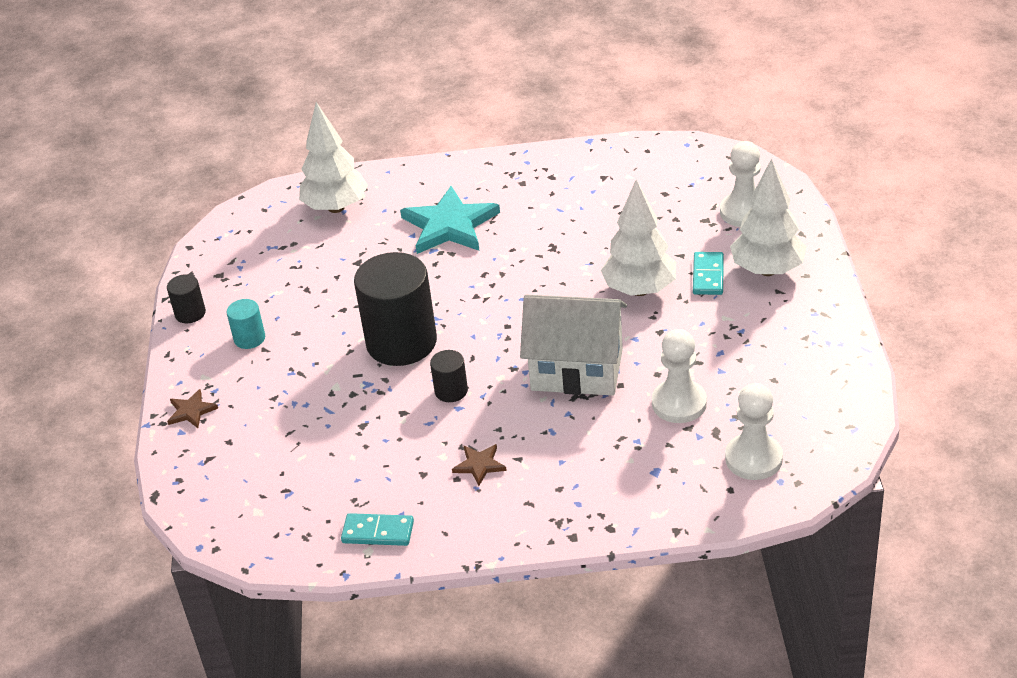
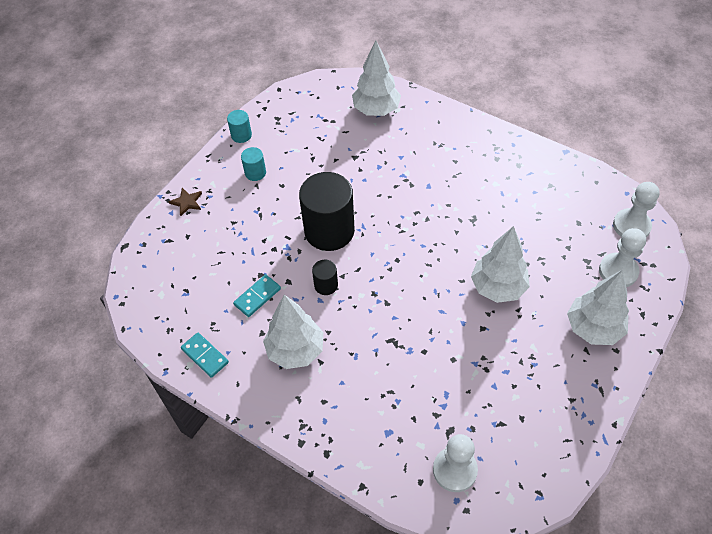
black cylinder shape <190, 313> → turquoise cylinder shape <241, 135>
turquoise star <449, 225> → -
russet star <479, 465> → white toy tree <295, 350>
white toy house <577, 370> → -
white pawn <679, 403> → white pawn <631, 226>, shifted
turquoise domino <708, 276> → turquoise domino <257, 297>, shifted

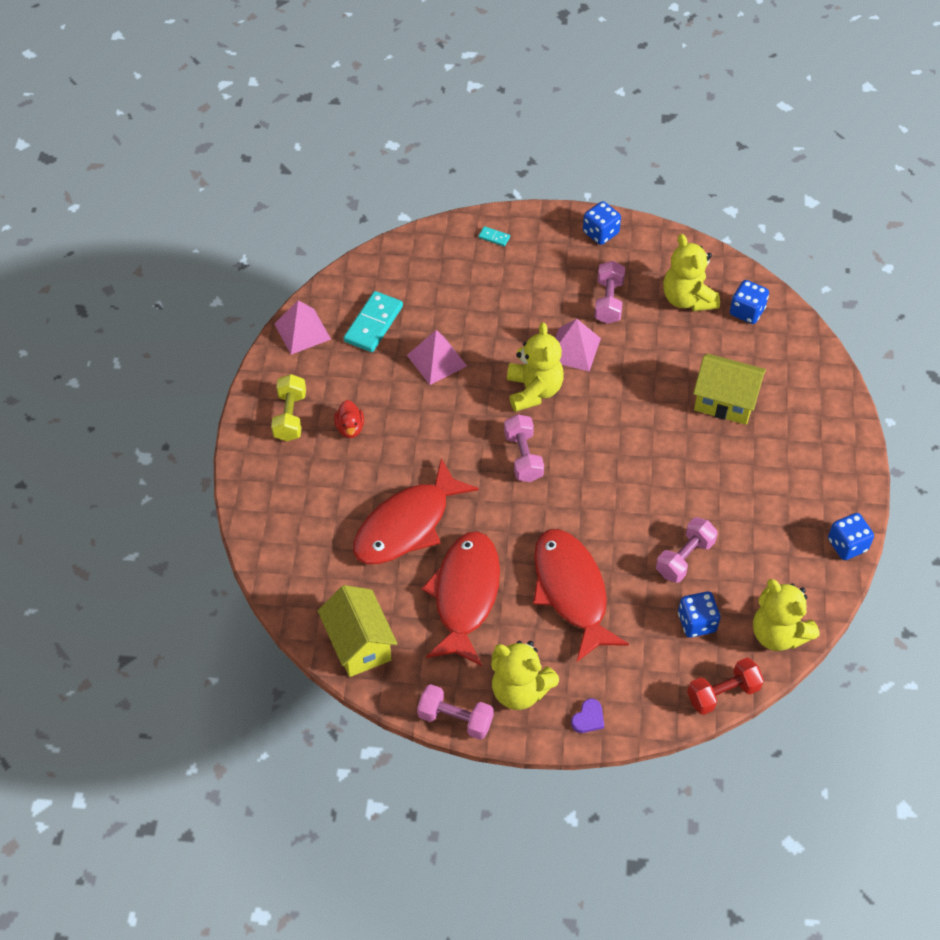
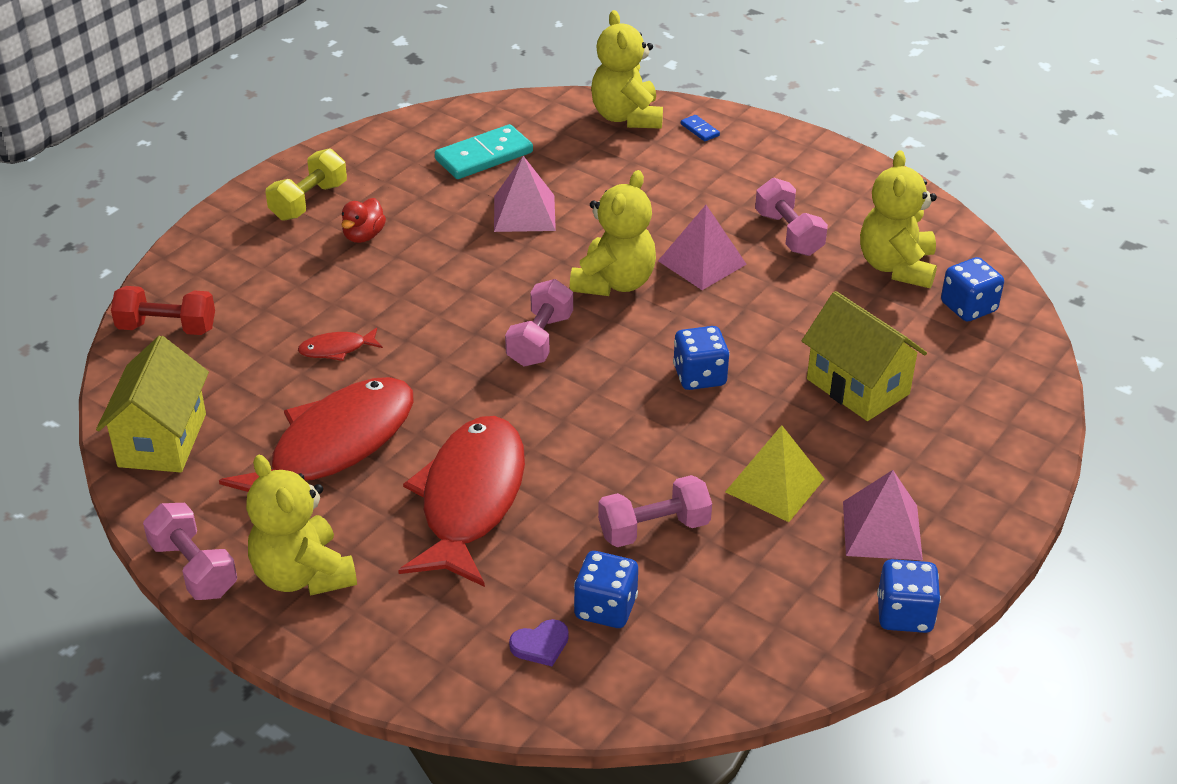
pink solid pyramid <302, 331> → pink solid pyramid <882, 530>, shifted
scarlet fish <407, 524> → scarlet fish <337, 349>, x0.40
turquoise domino <494, 237> → royal blue domino <699, 130>
violet heart <588, 718> → violet heart <540, 645>, shifted
royal blue game die <600, 233> → royal blue game die <699, 376>, shifted
pink free weight <608, 301> → pink free weight <788, 234>, 60 degrees counterclockwise
scarlet free weight <723, 693> → scarlet free weight <167, 328>, shifted
golden stuffed bear <778, 633> → golden stuffed bear <626, 117>, shifted
- → golden solid pyramid <774, 485>

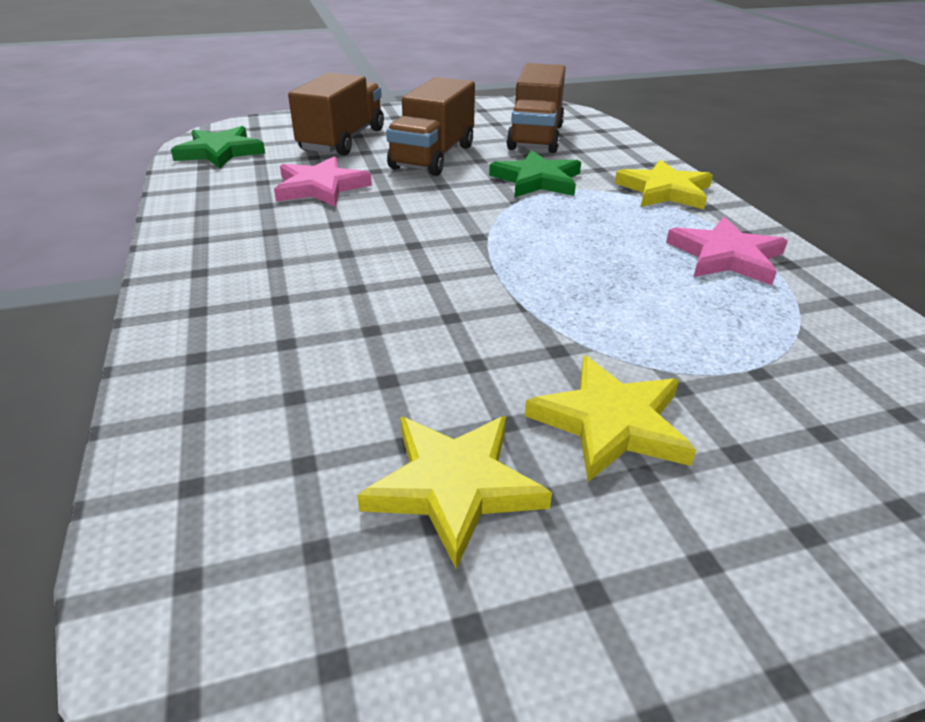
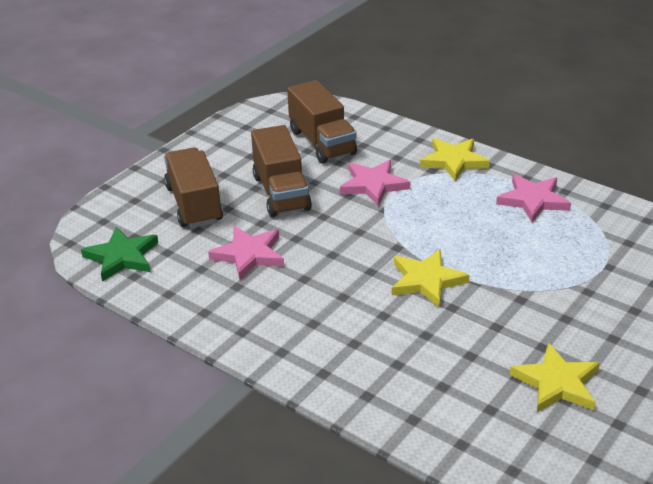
emerald star <537, 180> → pink star <373, 185>
golden star <611, 422> → golden star <426, 281>, shifted

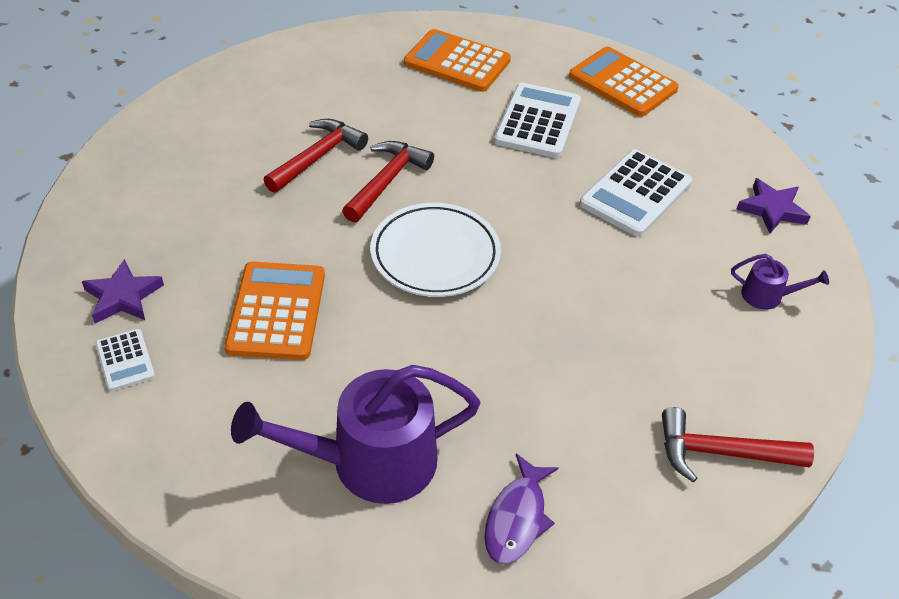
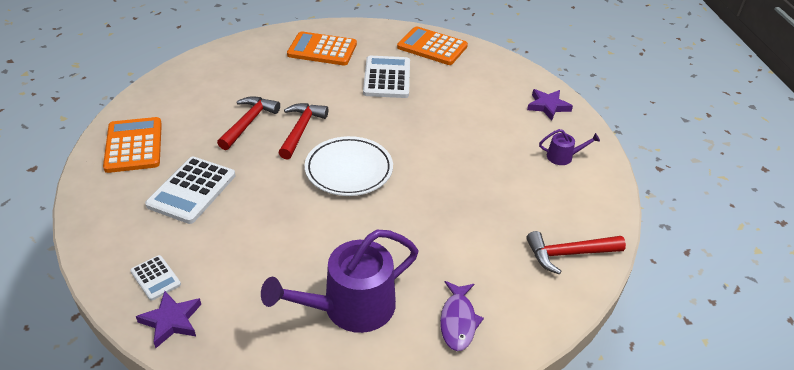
violet star <123, 296> → violet star <171, 321>, shifted
orange-coloured calculator <276, 311> → orange-coloured calculator <134, 145>, shifted
white calculator <635, 194> → white calculator <192, 190>, shifted

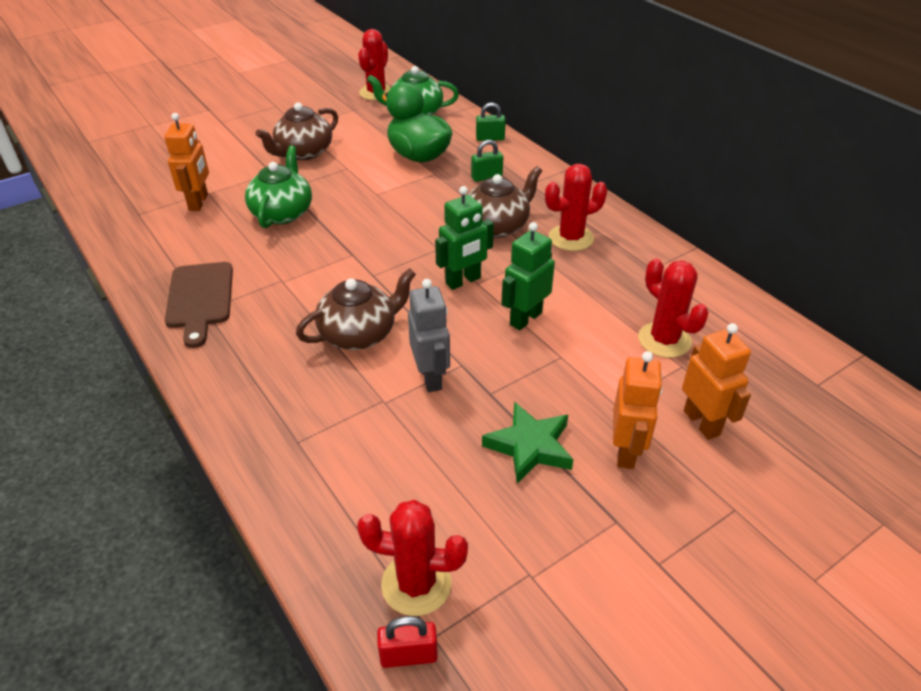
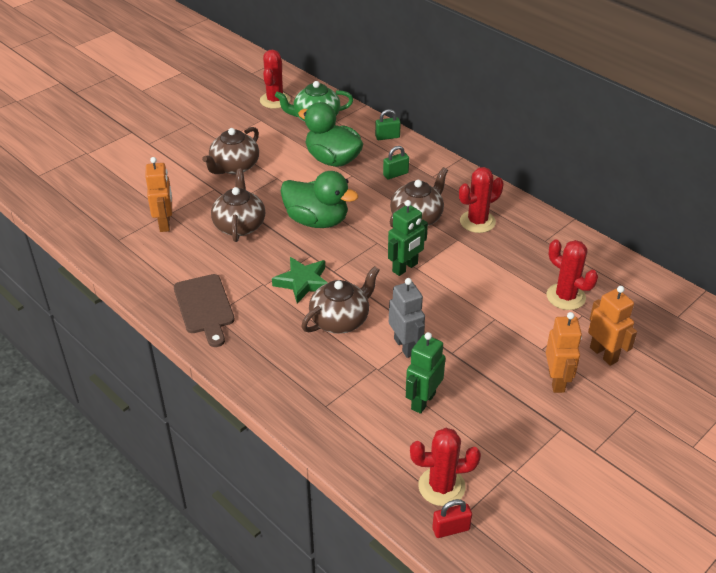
emerald china teapot <282, 213> → russet china teapot <239, 225>
emerald star <530, 446> → emerald star <302, 282>, shifted
emerald robot <525, 318> → emerald robot <423, 401>, shifted
- → emerald toy duck <317, 221>

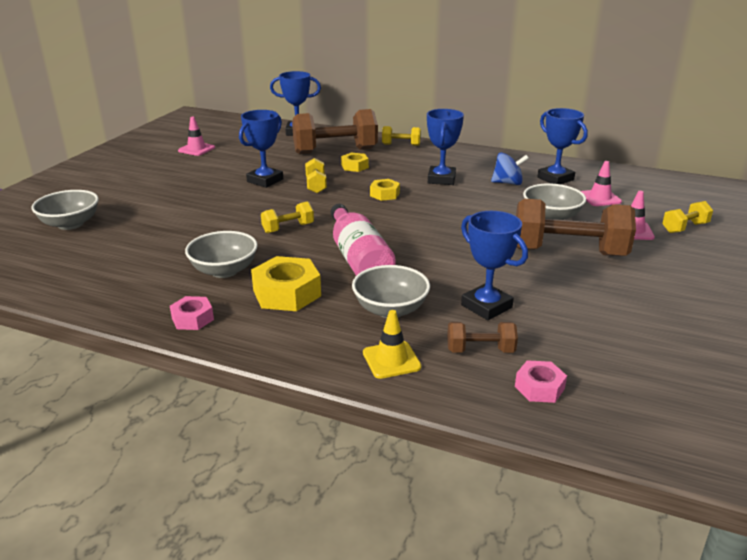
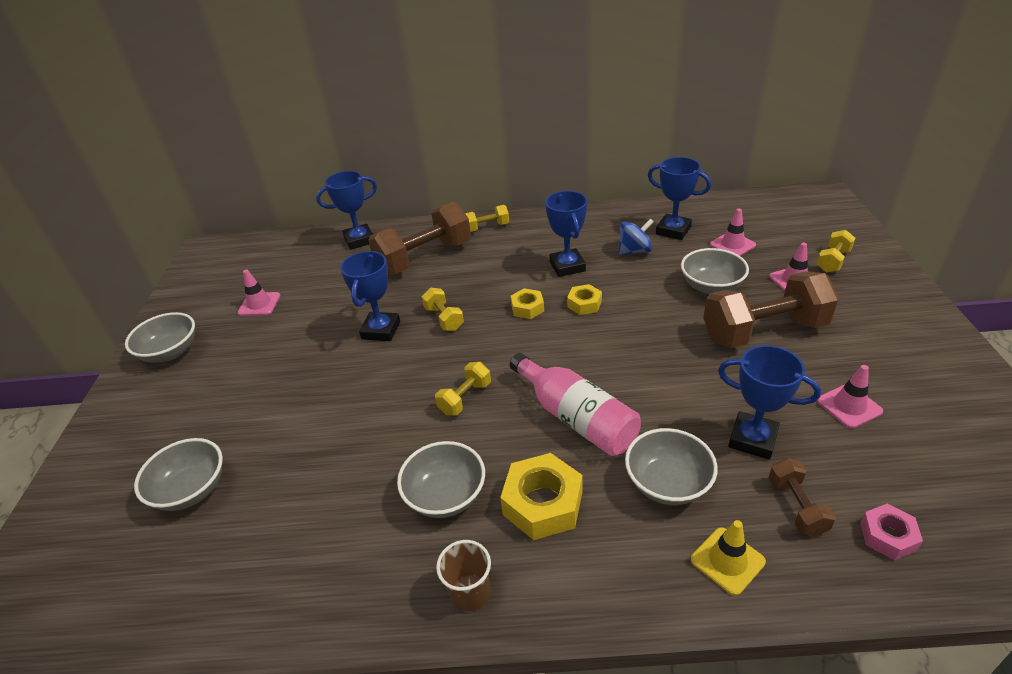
pink hexagon nut <192, 319> → russet beaker <470, 592>
golden hexagon nut <354, 166> → golden hexagon nut <584, 304>, shifted
russet free weight <480, 350> → russet free weight <796, 506>, 75 degrees counterclockwise
- → grey serving bowl <170, 352>
- → pink traffic cone <849, 406>

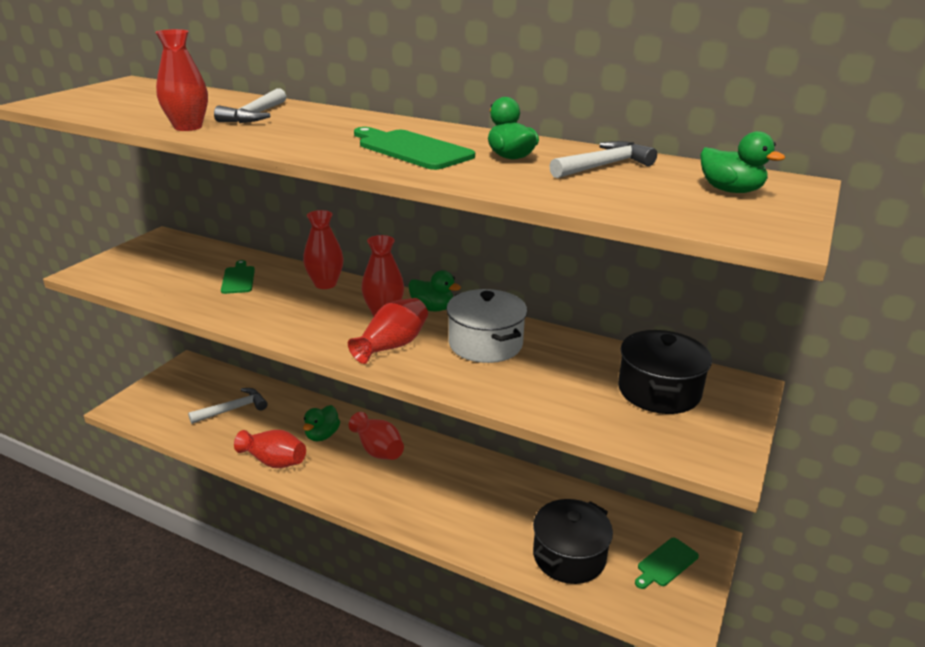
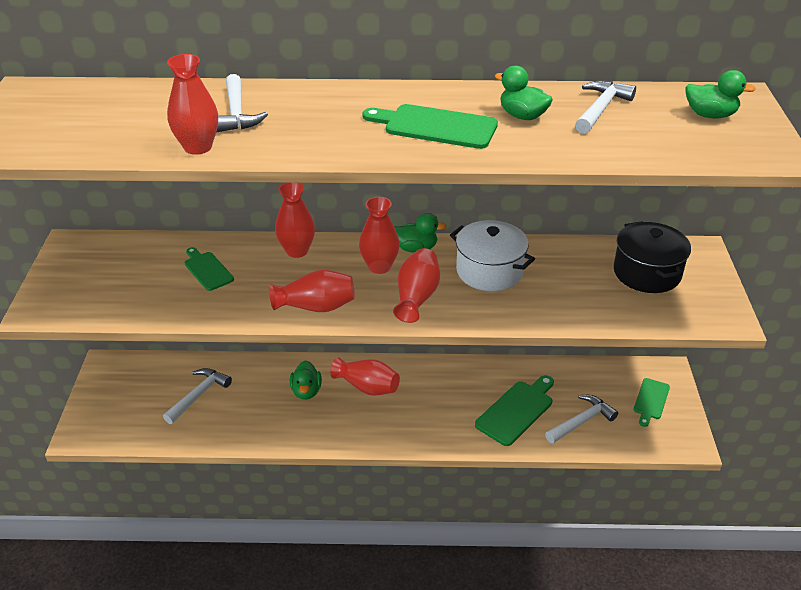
scarlet tall vase <274, 461> → scarlet tall vase <316, 307>, shifted
black stockpot <569, 556> → white claw hammer <581, 421>
- → emerald bread board <516, 411>

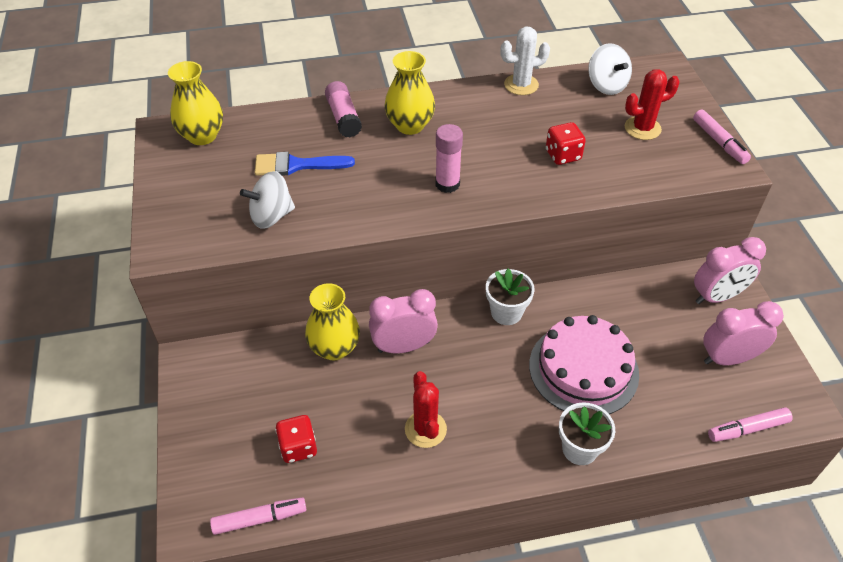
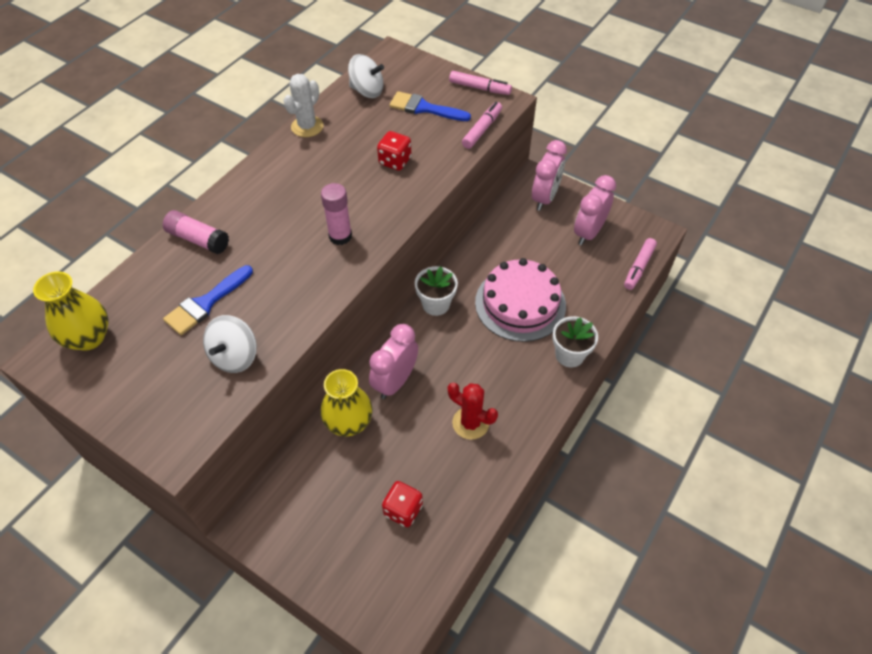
pink marker pen <260, 519> → pink marker pen <482, 129>, shifted
golden tall vase <410, 125> → -
scarlet prickly plant <642, 128> → royal blue paint brush <424, 108>

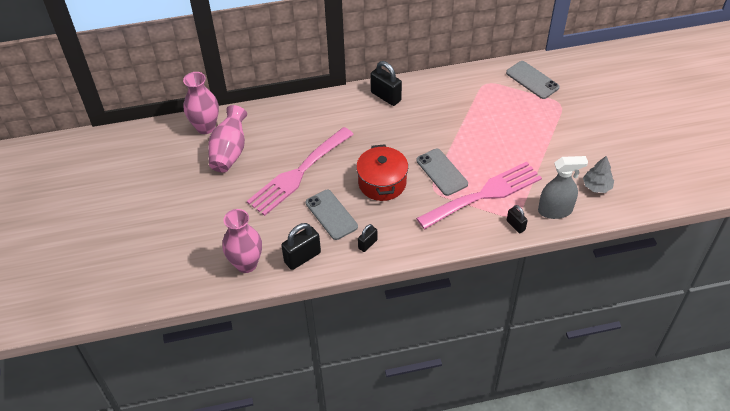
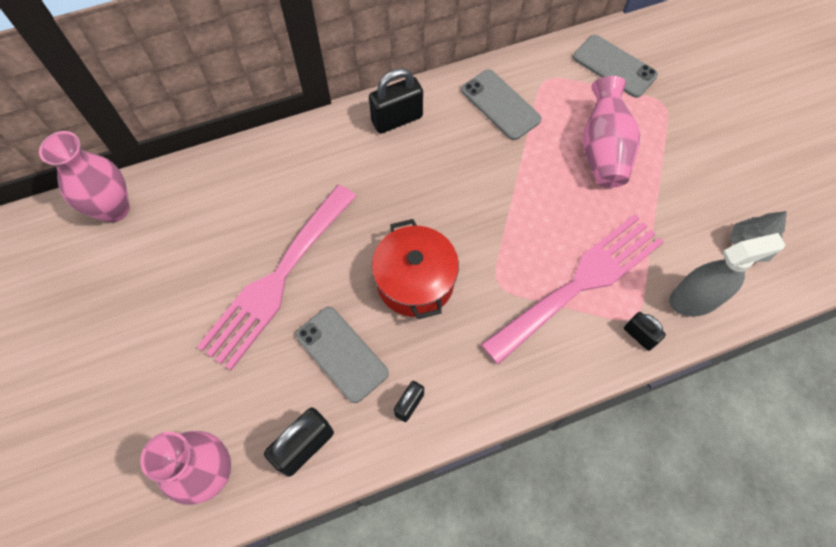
pink tall vase <230, 152> → pink tall vase <603, 150>, shifted
black lock <386, 96> → black lock <397, 119>, 60 degrees counterclockwise
grey smartphone <441, 172> → grey smartphone <500, 105>, shifted

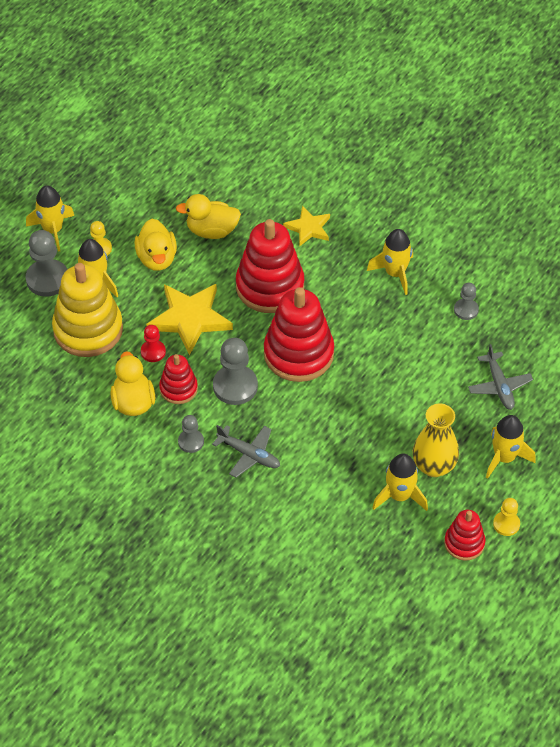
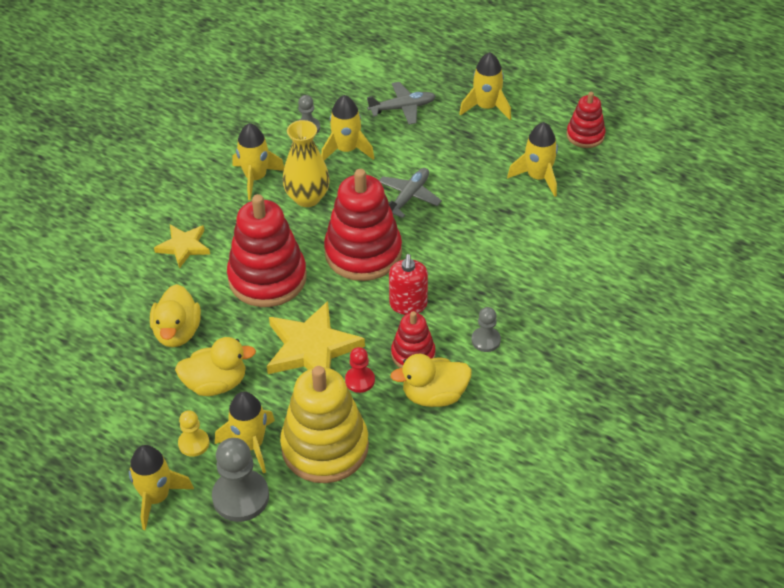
grey aeroplane <249, 455> → grey aeroplane <409, 197>, shifted
grey pawn <235, 386> → scarlet soap dispenser <408, 304>
golden tall vase <434, 466> → golden tall vase <307, 198>, shifted
golden pawn <506, 524> → -
- → golden spaceship <347, 150>

